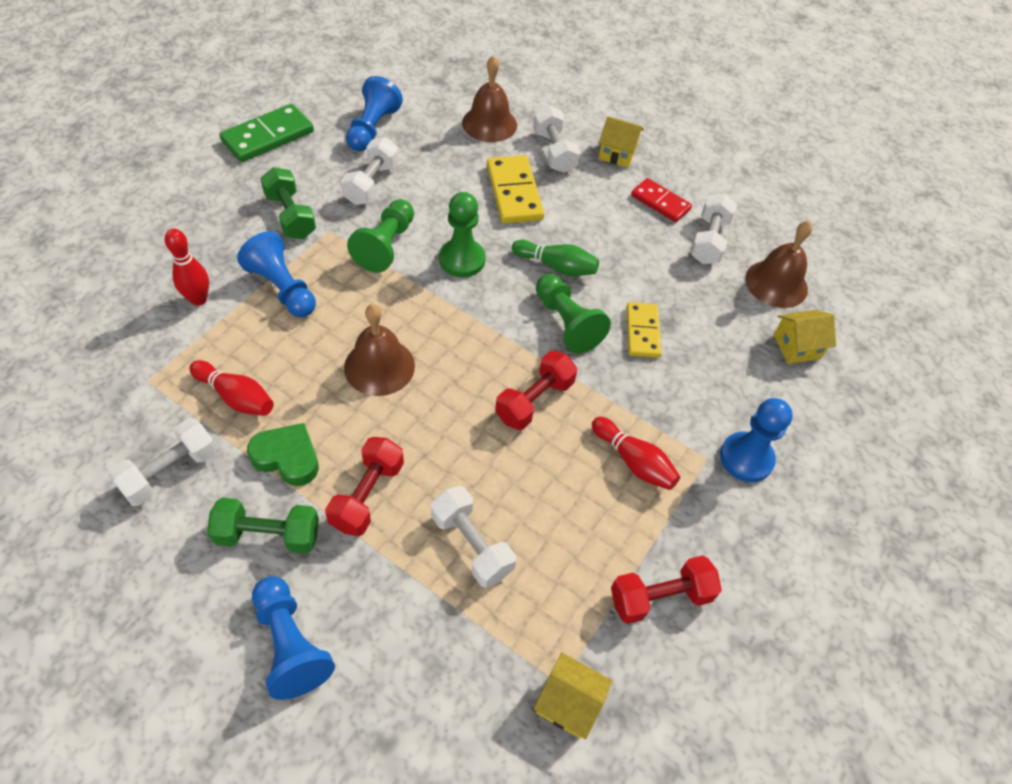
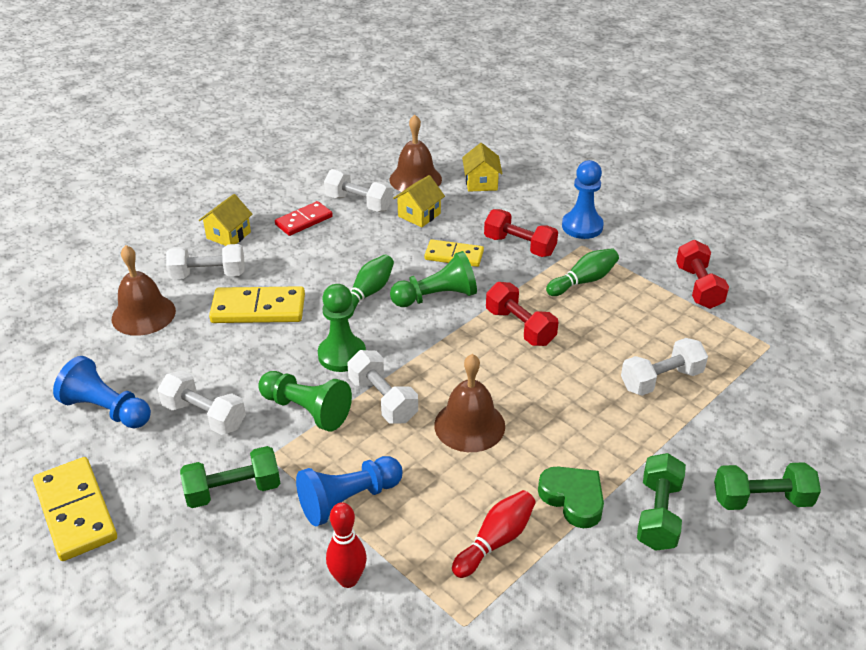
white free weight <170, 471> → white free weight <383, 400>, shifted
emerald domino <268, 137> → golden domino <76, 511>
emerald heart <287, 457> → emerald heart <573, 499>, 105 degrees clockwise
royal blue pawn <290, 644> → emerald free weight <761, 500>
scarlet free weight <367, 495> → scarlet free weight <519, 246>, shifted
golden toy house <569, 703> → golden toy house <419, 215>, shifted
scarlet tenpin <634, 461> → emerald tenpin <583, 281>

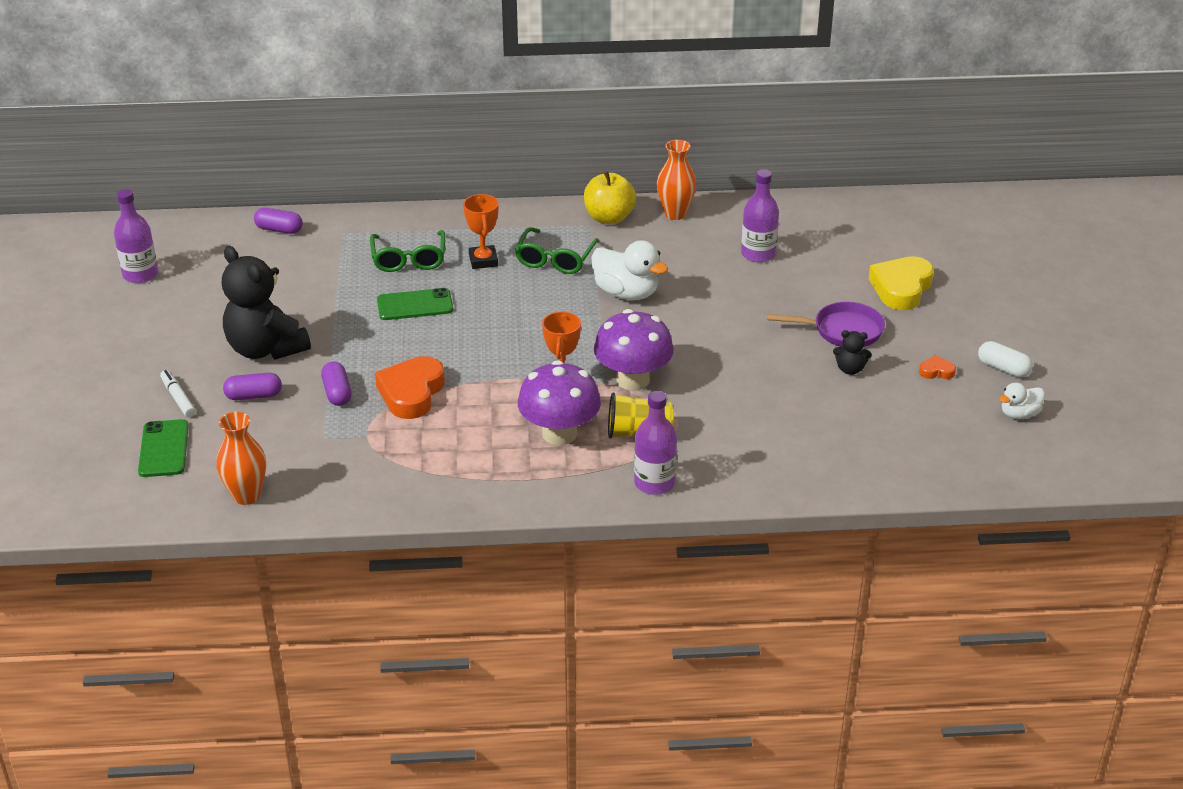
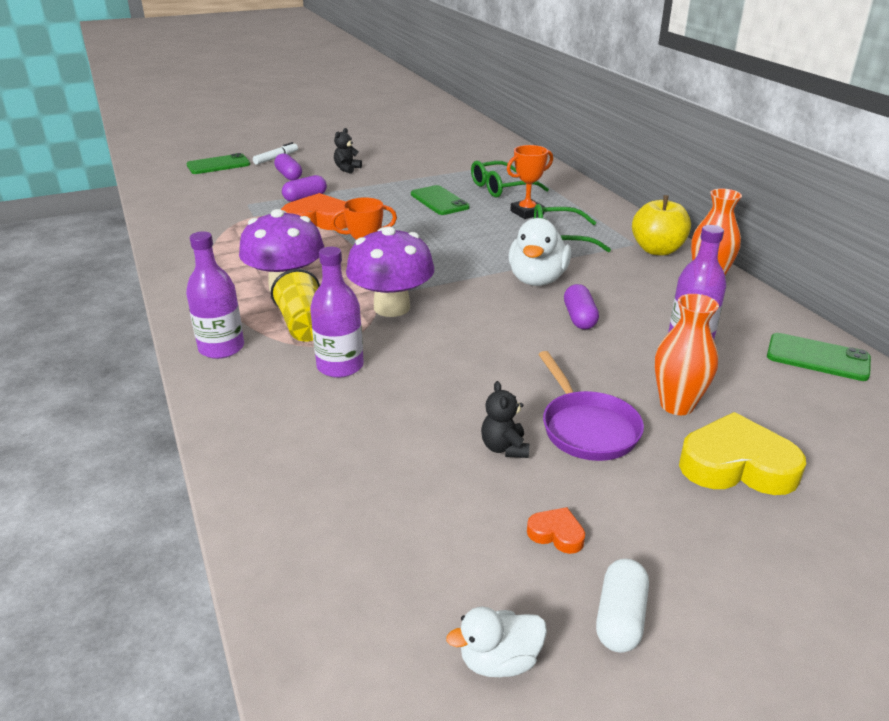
violet flask <140, 274> → violet flask <340, 366>, shifted
orange-coloured tall vase <246, 495> → orange-coloured tall vase <677, 405>, shifted
black stuffed bear <265, 349> → black stuffed bear <347, 169>, x0.43
violet pill <279, 229> → violet pill <579, 318>, shifted
orange-coloured heart <936, 371> → orange-coloured heart <556, 534>, 45 degrees counterclockwise
white toy duck <1019, 414> → white toy duck <499, 661>, 60 degrees counterclockwise
- → emerald smartphone <817, 357>

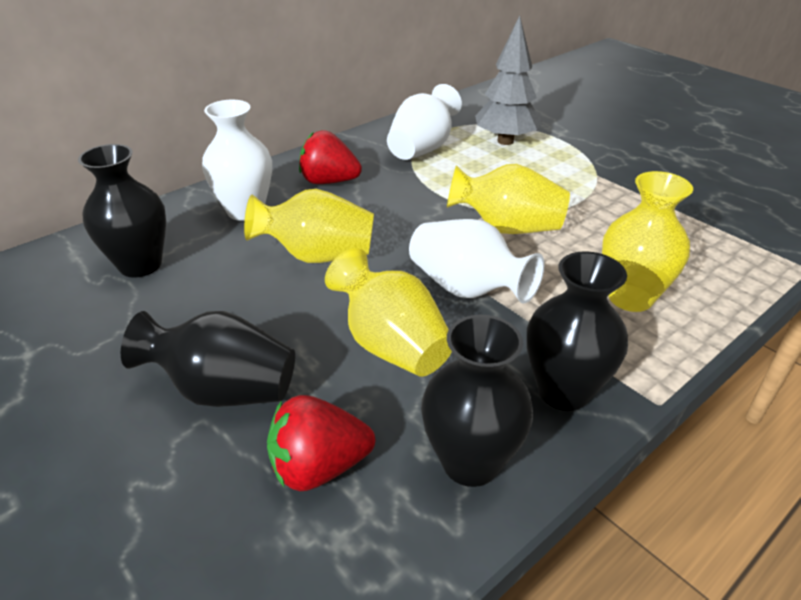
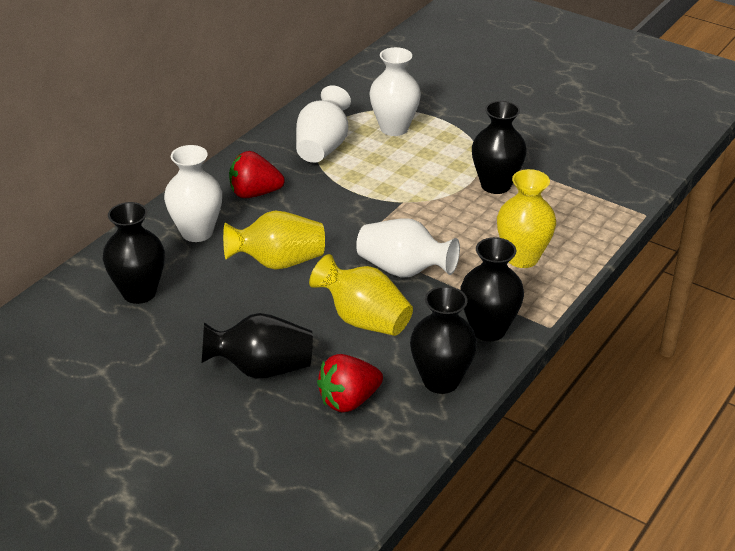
golden tall vase <507, 228> → -
grey toy tree <505, 141> → white tall vase <394, 128>
- → black tall vase <495, 185>

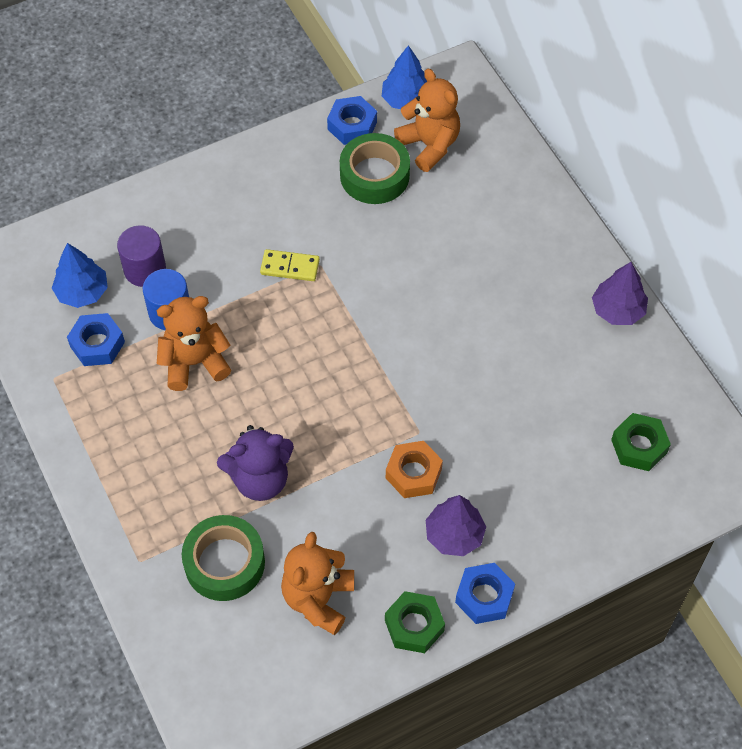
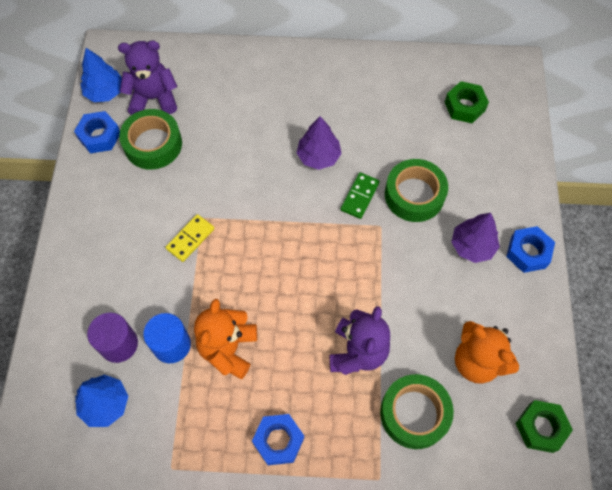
royal blue hexagon nut <97, 344> → royal blue hexagon nut <278, 441>, shifted
emerald hexagon nut <414, 626> → emerald hexagon nut <541, 428>, shifted
orange-coloured hexagon nut <413, 473> → -
orange-coloured stuffed bear <429, 145> → violet stuffed bear <154, 98>
violet toy tree <617, 310> → violet toy tree <318, 156>, shifted
- → emerald domino <359, 196>
- → emerald tape <414, 195>

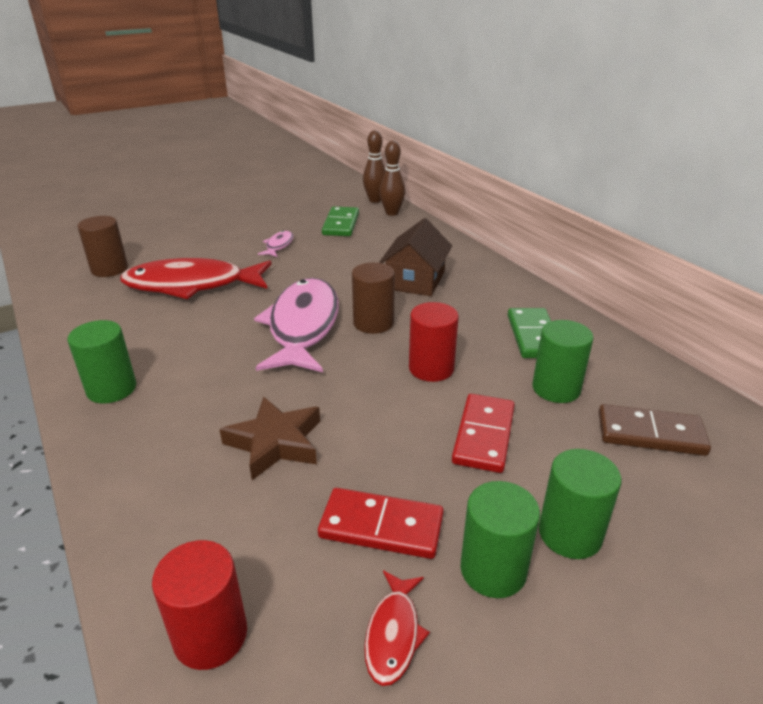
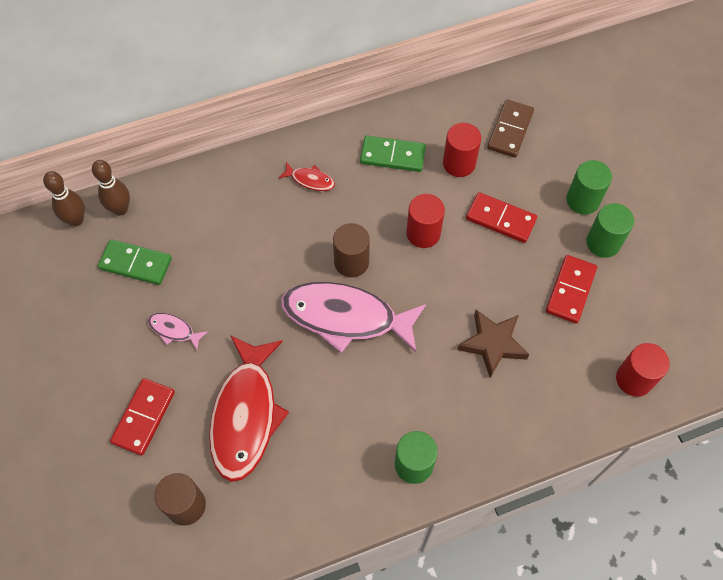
scarlet fish <393, 634> → scarlet fish <310, 180>, shifted
russet toy house <415, 280> → -
emerald cylinder shape <556, 388> → scarlet cylinder shape <459, 163>
- → scarlet domino <143, 417>

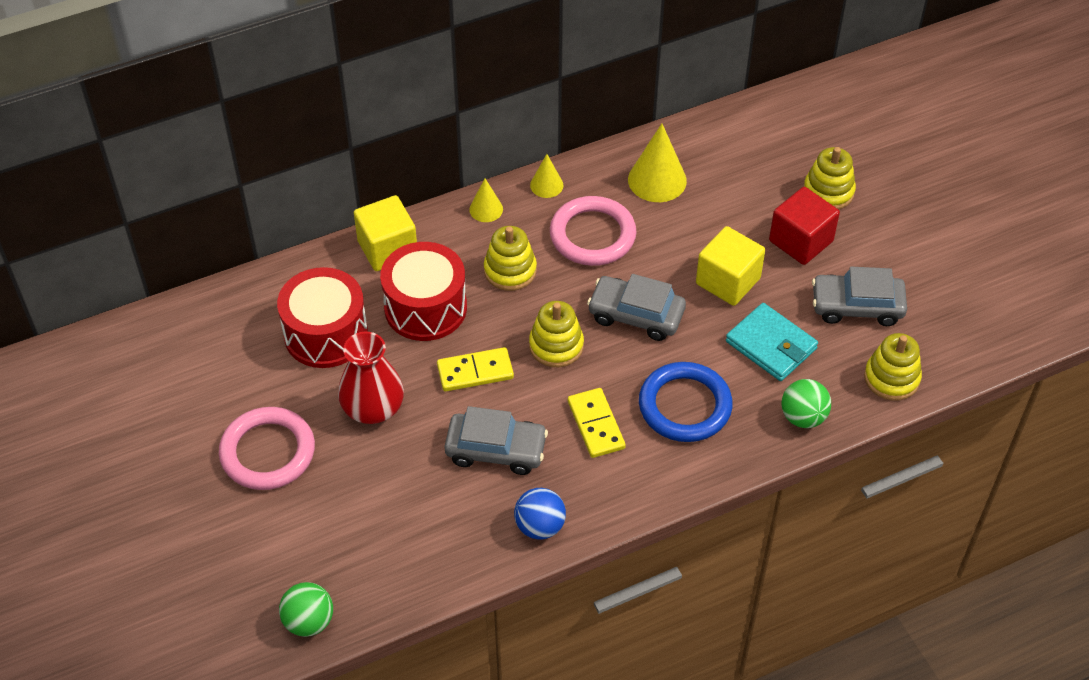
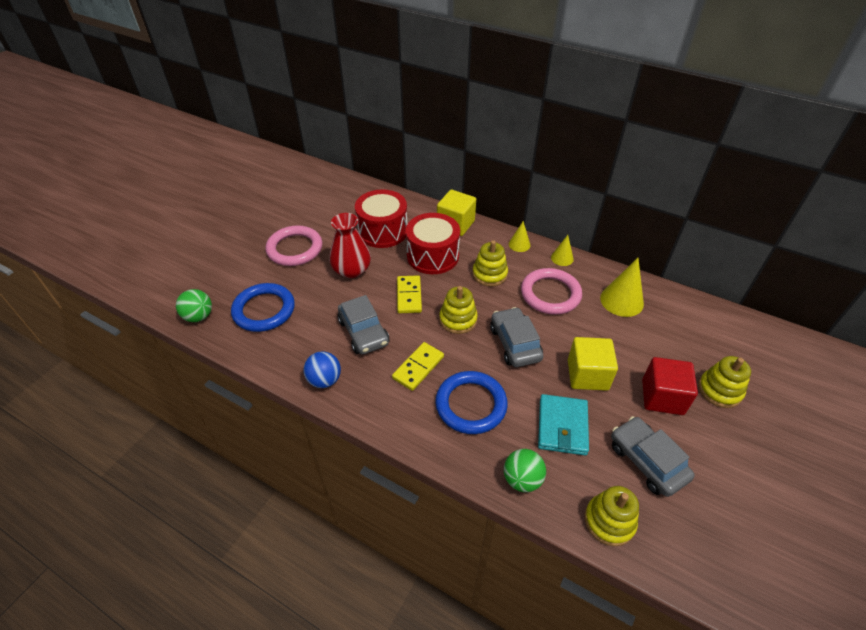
golden domino <475, 371> → golden domino <409, 296>, 45 degrees clockwise
- → royal blue torus <264, 310>

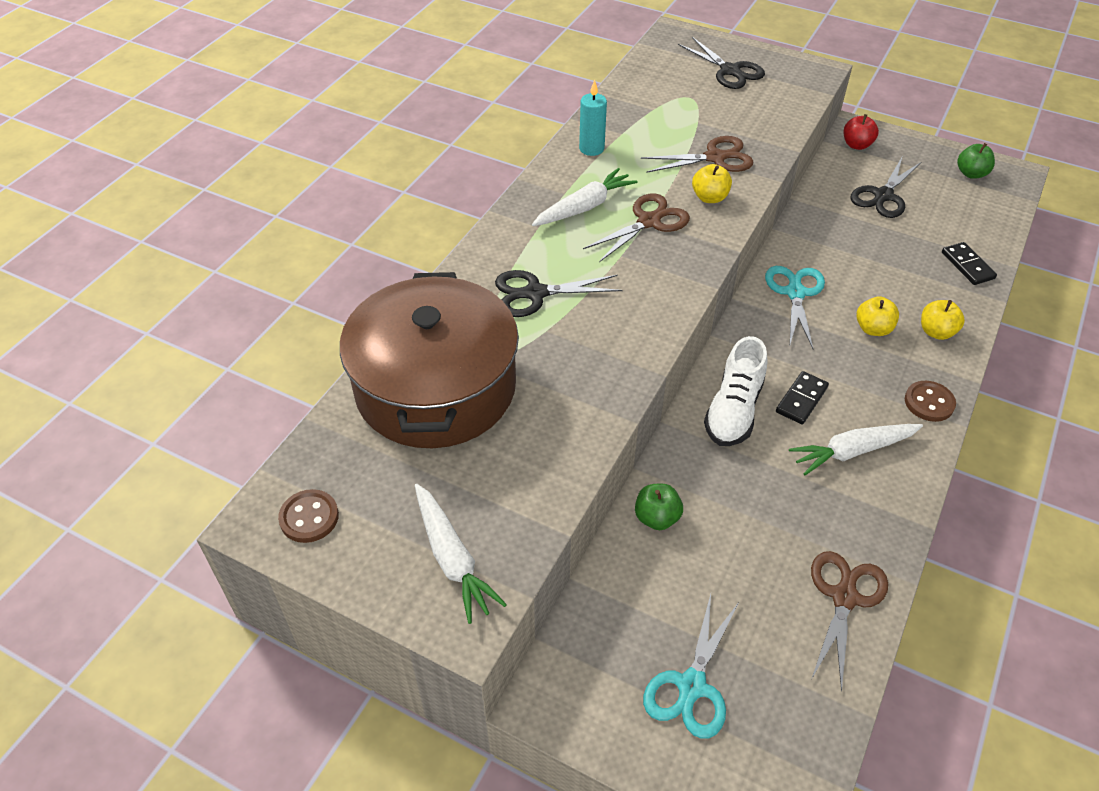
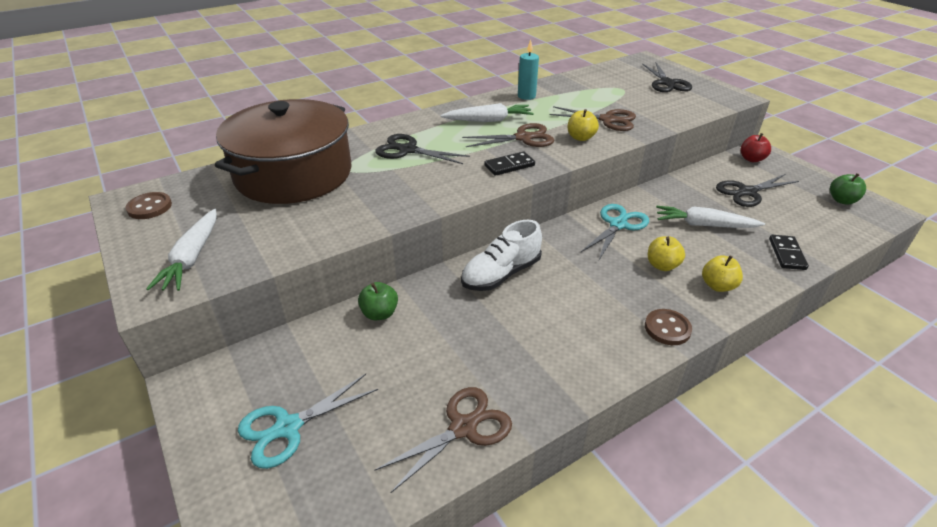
black domino <801, 400> → black domino <509, 166>, shifted
white root vegetable <852, 451> → white root vegetable <704, 225>, shifted

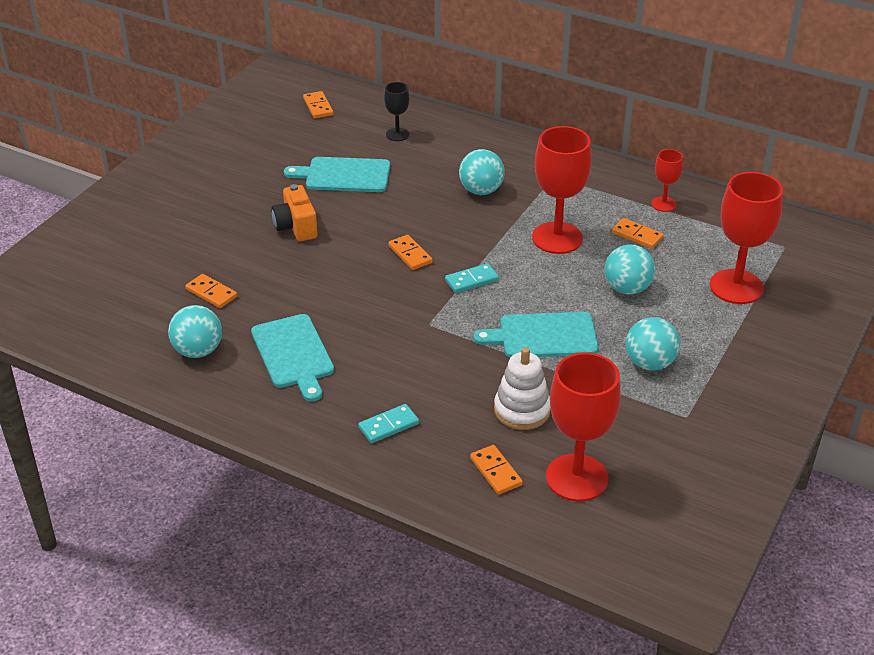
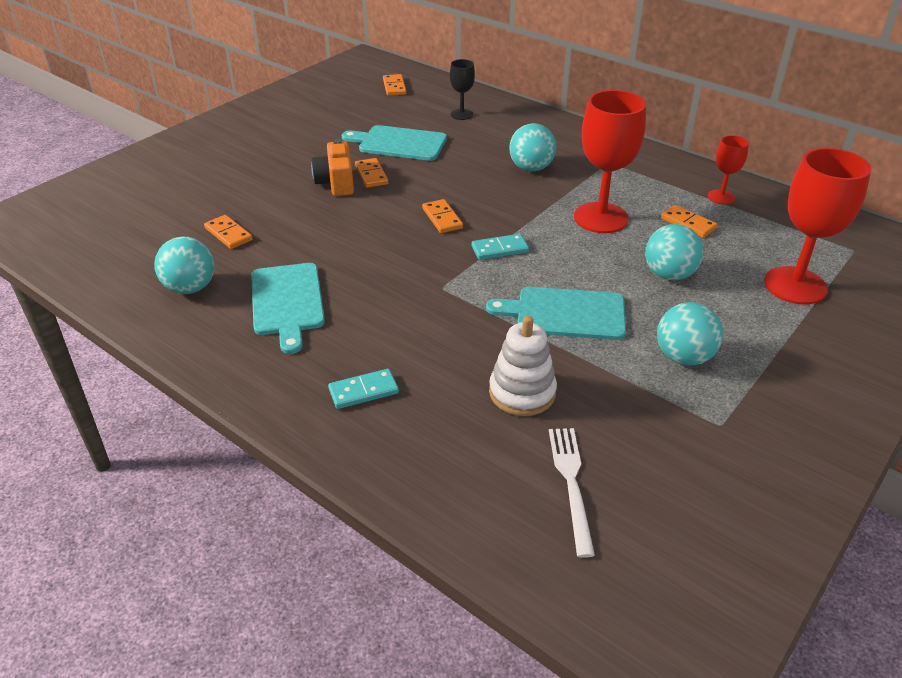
orange-coloured domino <495, 471> → orange-coloured domino <371, 175>, shifted
scarlet chalice <576, 478> → white dinner fork <571, 483>

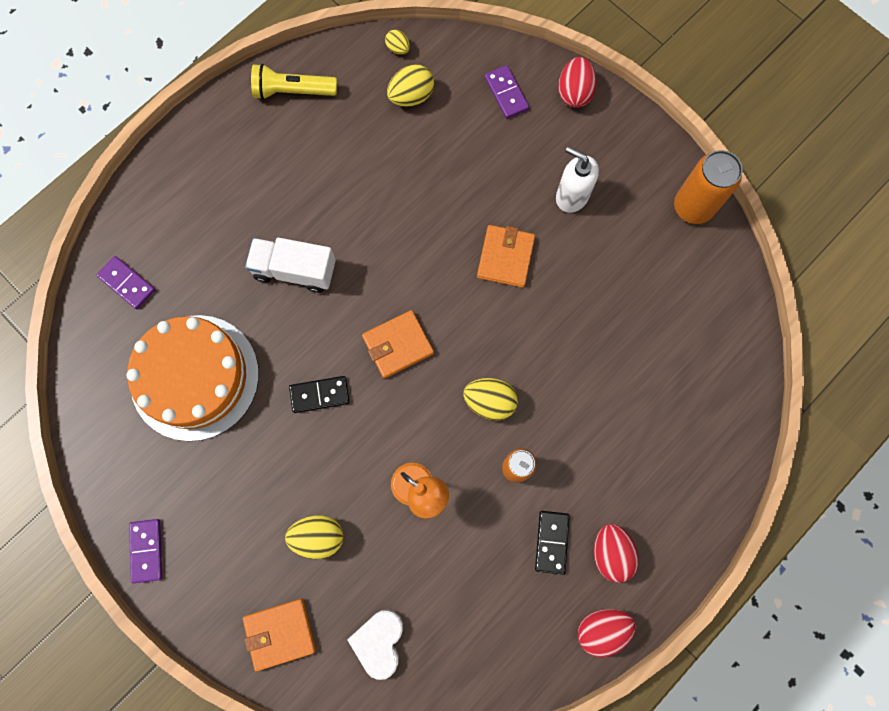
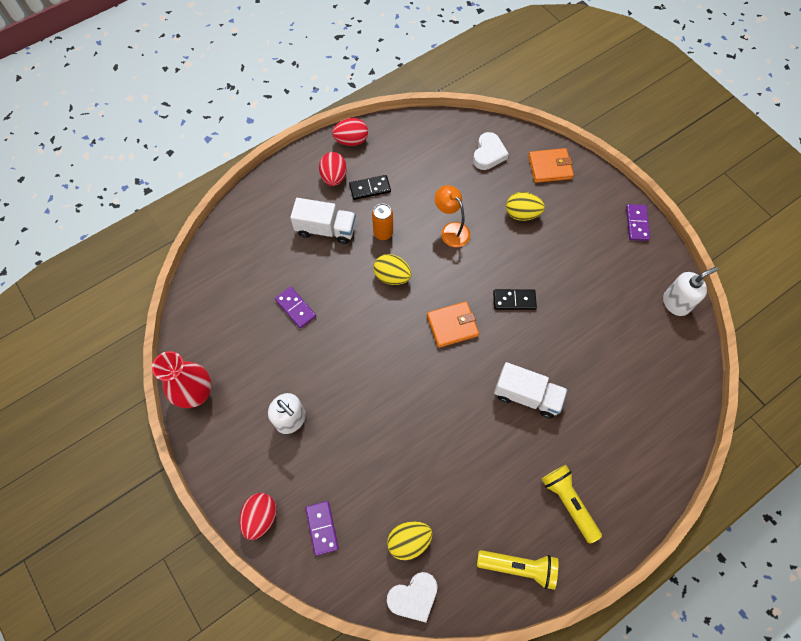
violet domino <127, 283> → violet domino <295, 308>, shifted
orange-coloured layer cake <194, 377> → -
golden egg shape <398, 49> → white heart <413, 597>
orange-coloured card wallet <505, 257> → -
black domino <552, 542> → black domino <370, 188>, 60 degrees clockwise
orange-coloured can <693, 207> → scarlet tall vase <196, 393>
- → white lorry <326, 229>
- → golden torch <568, 503>
- → white soap dispenser <676, 303>

